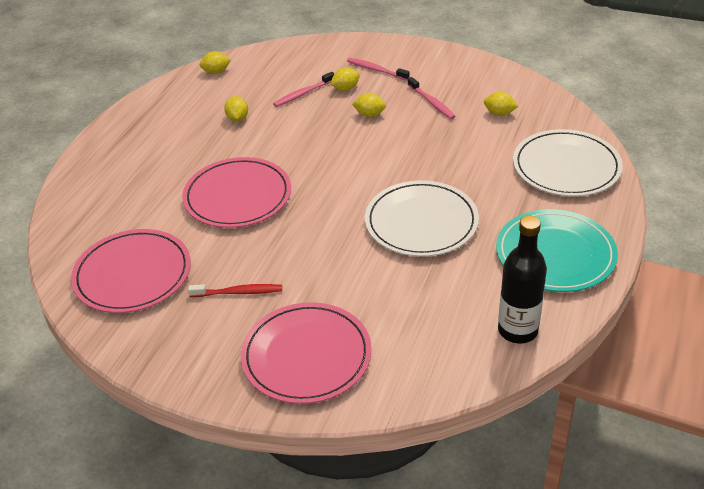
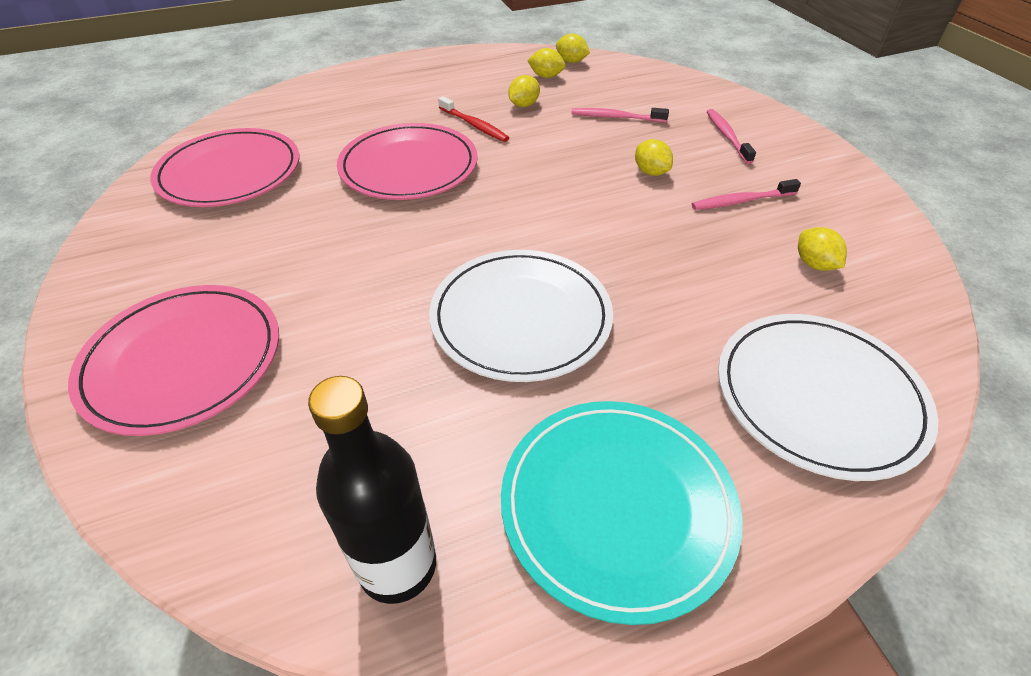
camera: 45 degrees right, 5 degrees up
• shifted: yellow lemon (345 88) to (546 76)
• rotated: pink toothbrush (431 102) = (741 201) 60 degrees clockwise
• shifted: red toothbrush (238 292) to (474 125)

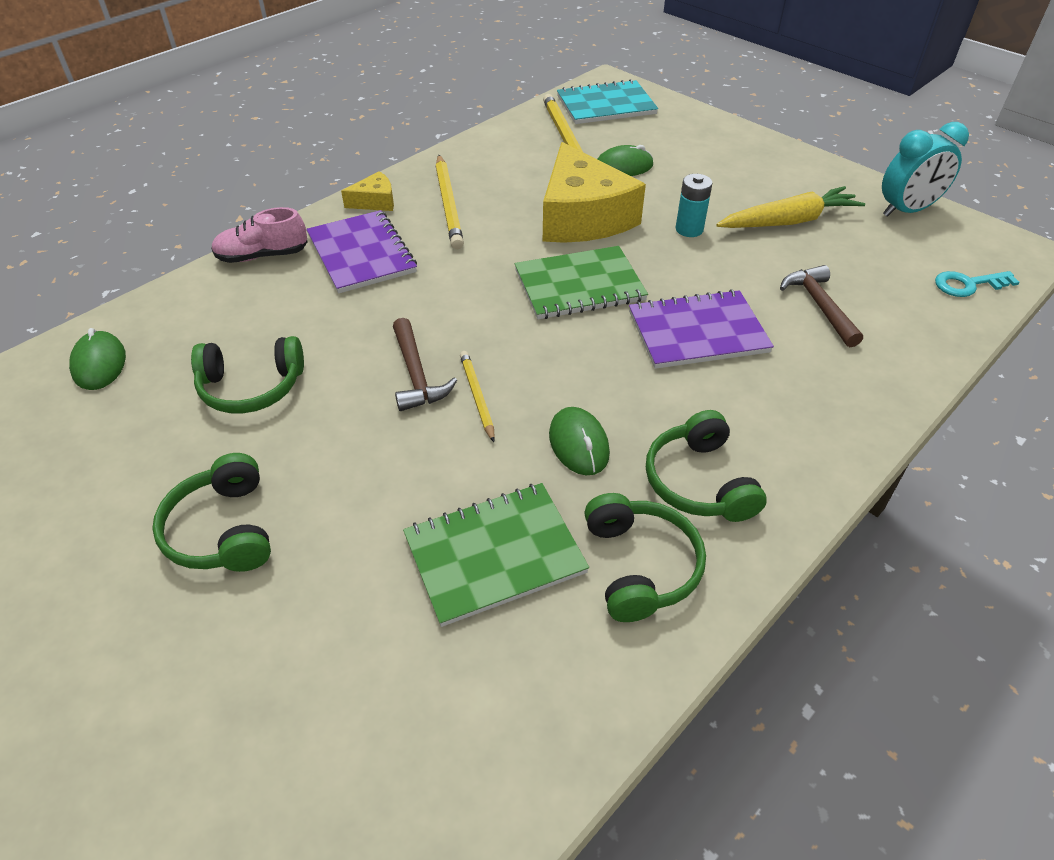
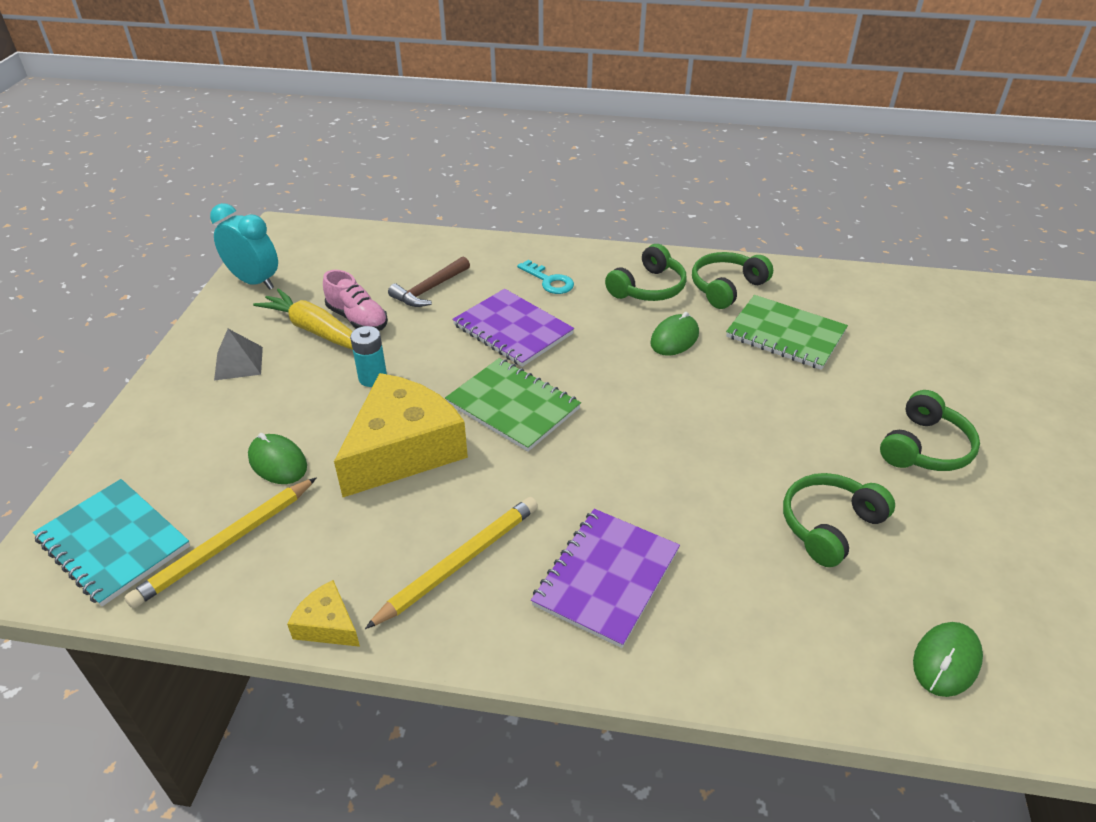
camera: 125 degrees left, 5 degrees down
• shifted: yellow cheese (375 201) to (327 625)
• shifted: pink shoe (262 256) to (357 319)
• shifted: turquoise key (968 284) to (549 281)
• gone: brown hammer (416 375)
• rotated: green headphones (251 387) = (829 525) 90 degrees counterclockwise
• gone: yellow pencil (477 396)
• new: grey pyramid (238 363)

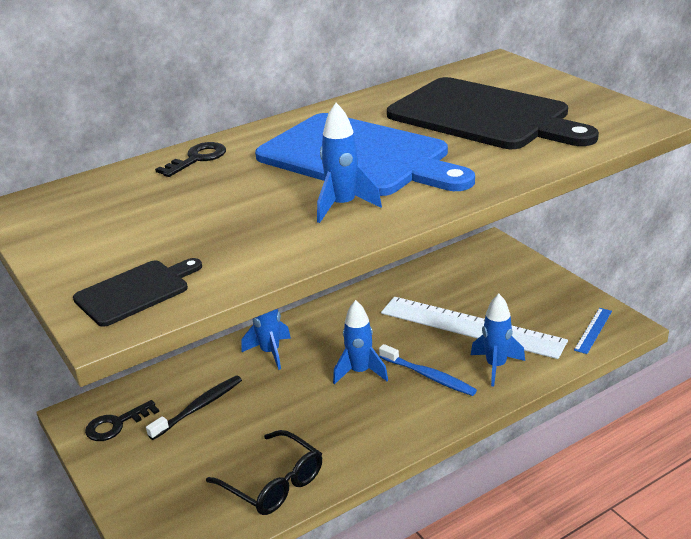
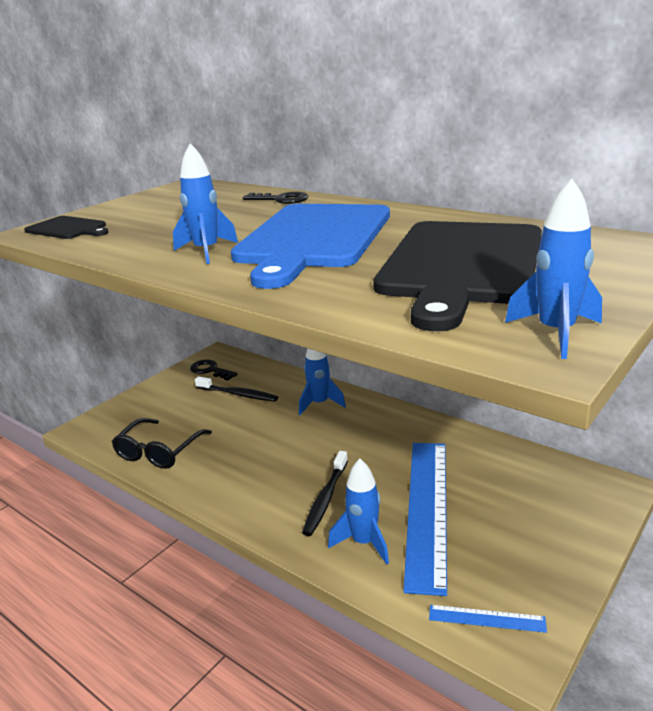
camera: 70 degrees right, 5 degrees down
• repainted: white ruler (471 327) to blue ruler (427 509)
• shifted: blue rocket (360 372) to (556 333)
• repainted: blue toothbrush (428 376) to black toothbrush (326 498)

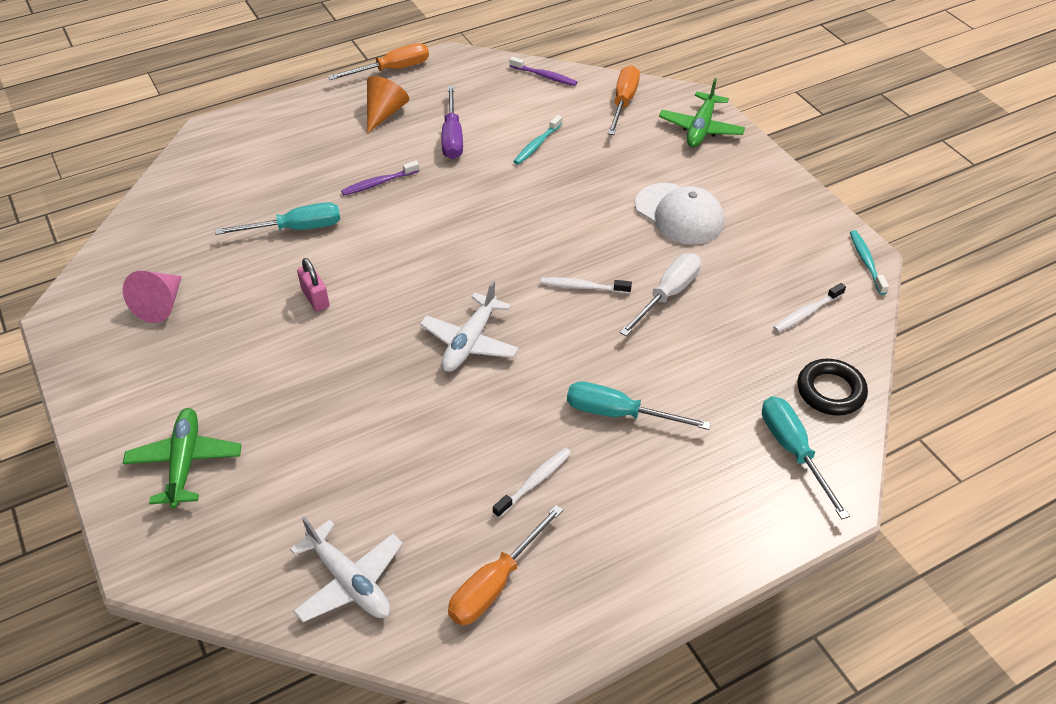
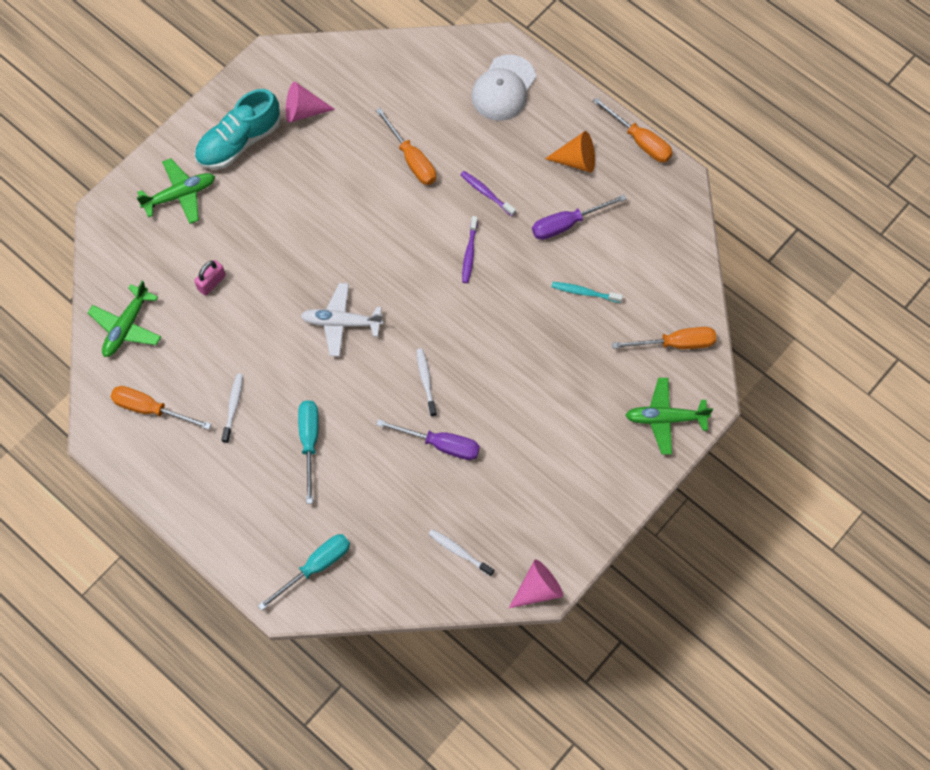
camera: 70 degrees right, 20 degrees up
• shifted: purple toothbrush (544 76) to (469 253)
• shifted: white cap (679 214) to (503 88)
• repainted: turquoise screwdriver (296 229) to orange screwdriver (411 159)
• swapped: turquoise toothbrush (866 262) to pink cone (538 589)
• repainted: white screwdriver (667 295) to purple screwdriver (440 444)
• shifted: pink padlock (315 298) to (211 282)
• gone: black ring (830 391)
• rotated: white toothbrush (535 482) = (233 406) 105 degrees counterclockwise
• repainted: white plane (349 581) to green plane (126 327)
• new: turquoise shoe (239 142)

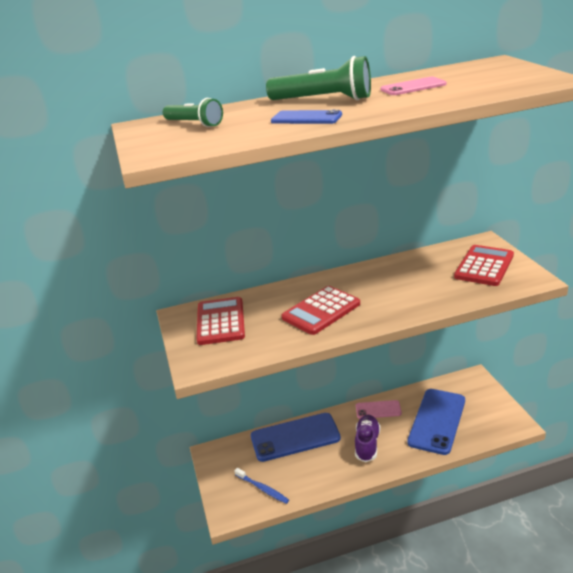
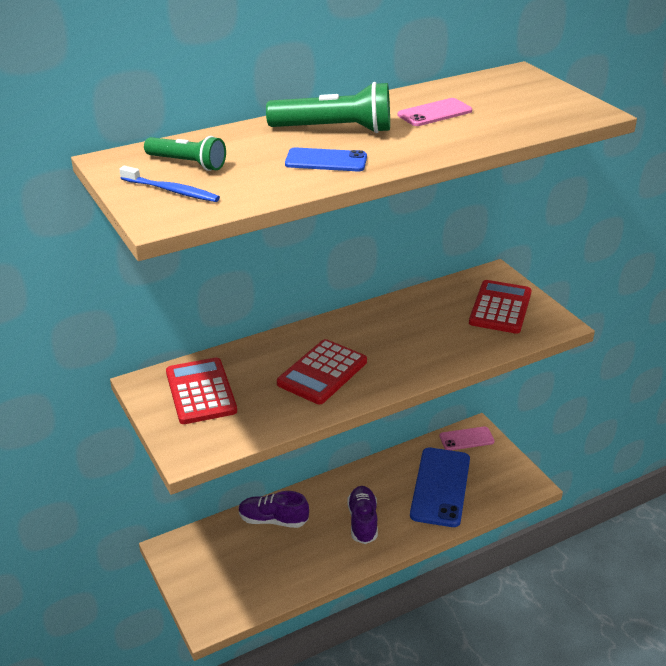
camera: 15 degrees left, 5 degrees up
• shifted: pink phone (378 410) to (466 439)
• swapped: blue phone (295 437) to purple shoe (273 520)
• shifted: blue toothbrush (262 488) to (171 190)

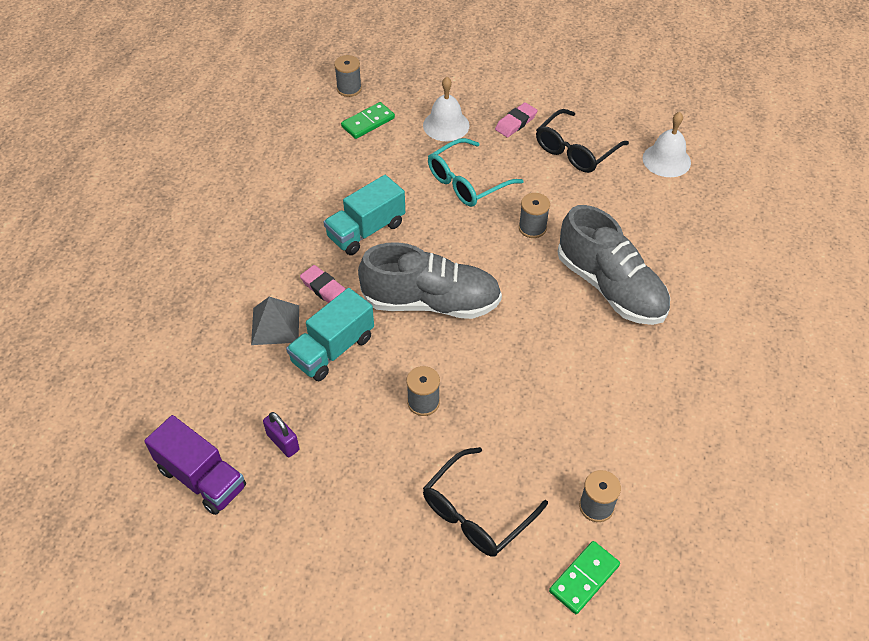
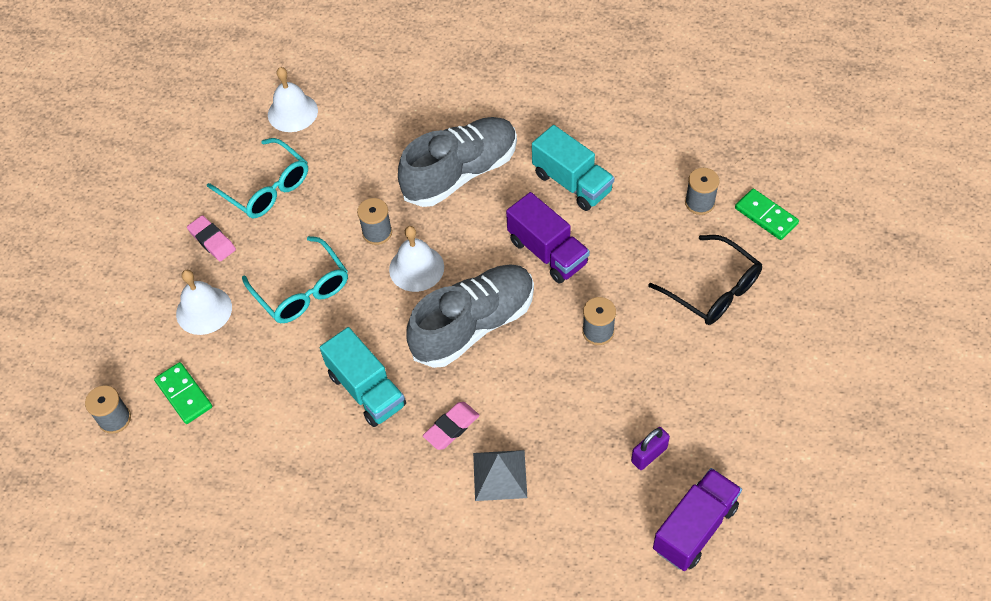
camera: 85 degrees left, 5 degrees up
• repainted: black glasses (575 150) to turquoise glasses (266 188)
• rotated: grey shoe (431 302) = (474 325) 45 degrees clockwise
• shifted: turquoise truck (333 349) to (572 183)
• new: purple truck (547 252)
• new: white bell (416 268)

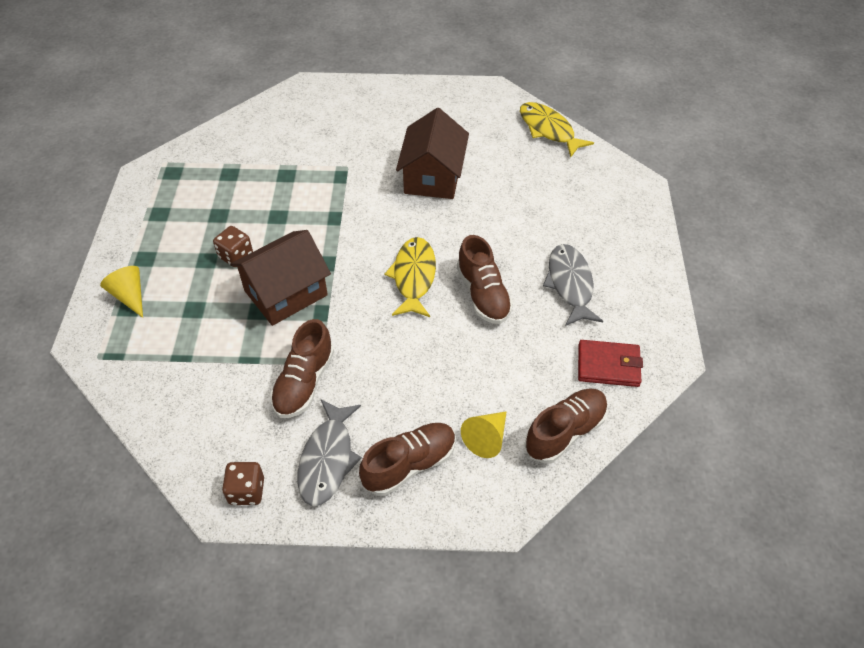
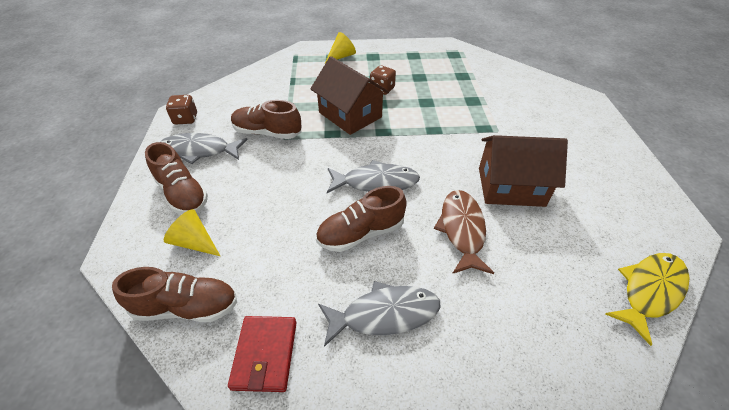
camera: 85 degrees right, 5 degrees down
• repainted: yellow fish (414 277) to grey fish (376 182)
• rotated: brown shoe (565 432) = (186 307) 45 degrees counterclockwise
• new: brown fish (462 230)

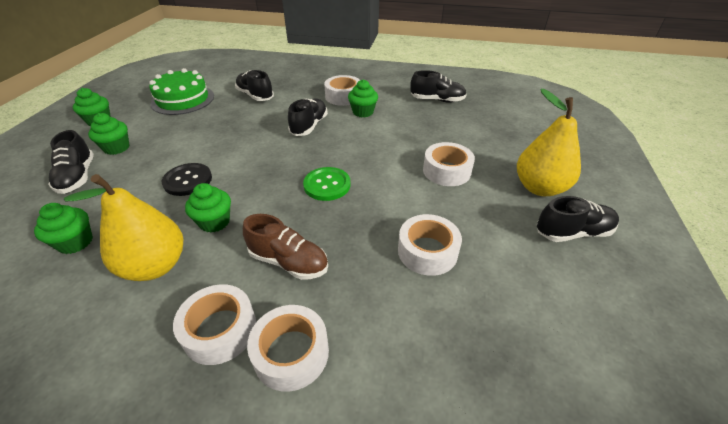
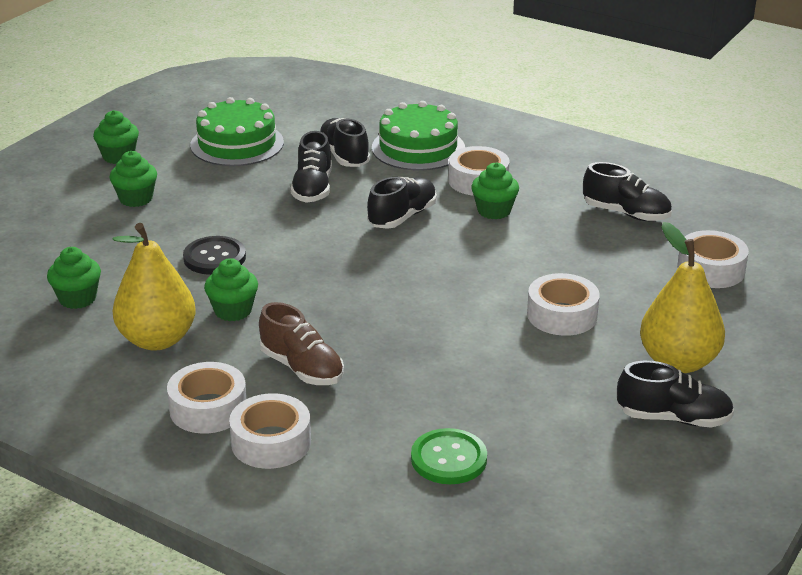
camera: 20 degrees right, 10 degrees down
• shifted: black shoe (78 177) to (313 188)
• shifted: green button (327 185) to (449 459)
• shifted: white tape (427 251) to (711 269)
• new: green cake (418 148)

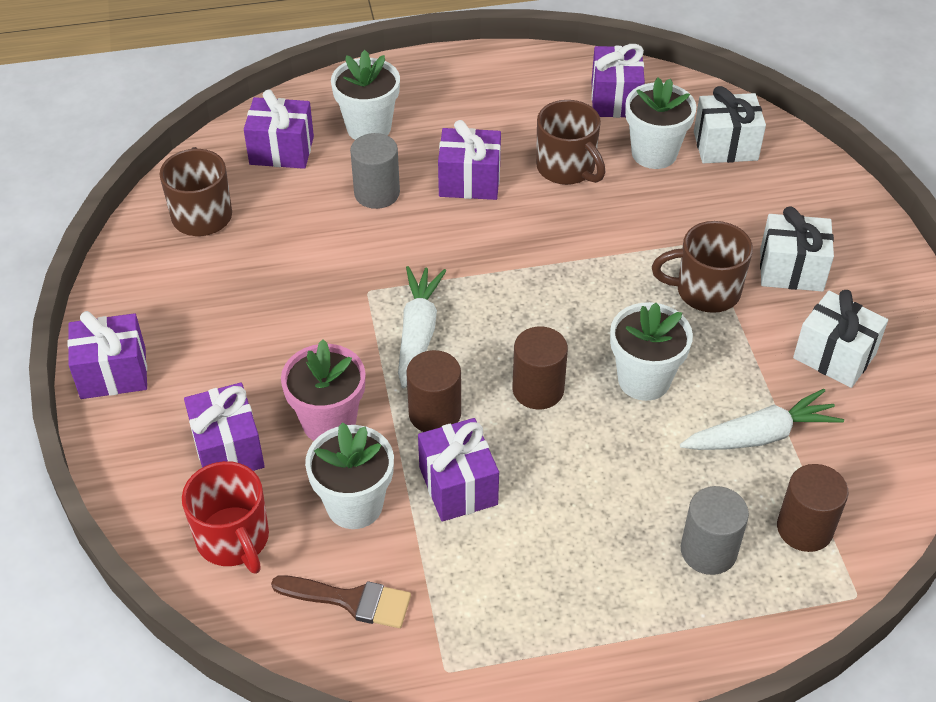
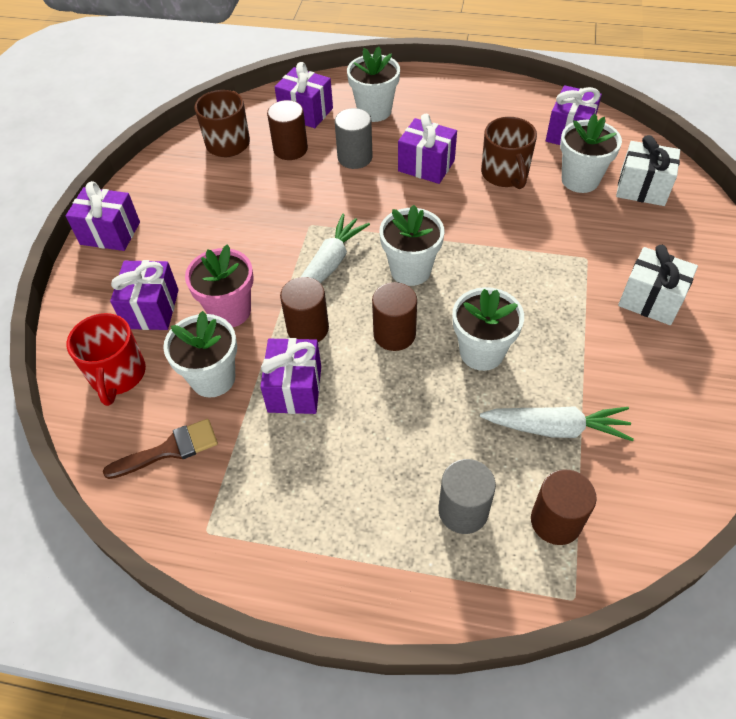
camera: 25 degrees right, 5 degrees up
• gone: brown mug (705 291)
• gone: white gift (834 356)
• rotated: brown brush (350 600) = (169 450) 60 degrees counterclockwise
• new: brown cylinder (290 149)
• new: white flower pot (410 270)

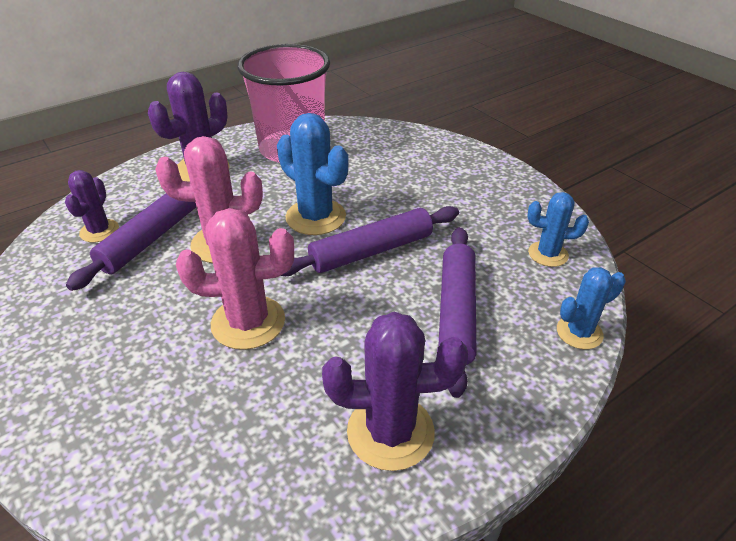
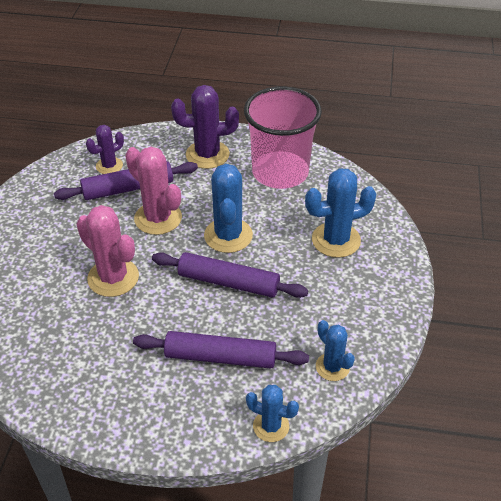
camera: 45 degrees right, 5 degrees up
• rotated: purple rolling pin (456 312) = (220 357) 45 degrees clockwise
• gone: purple cactus (390 432)
• new: blue cactus (336 240)

